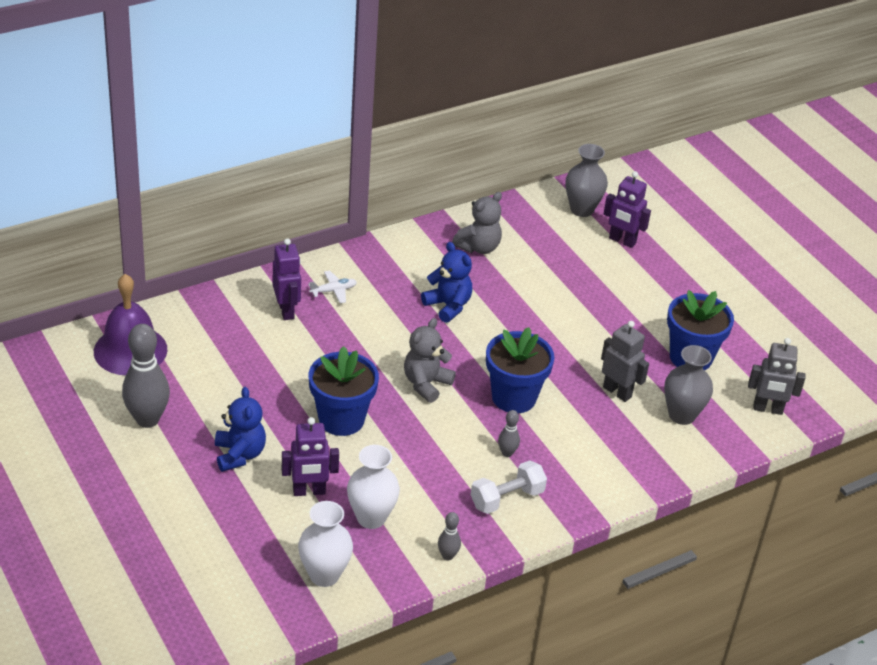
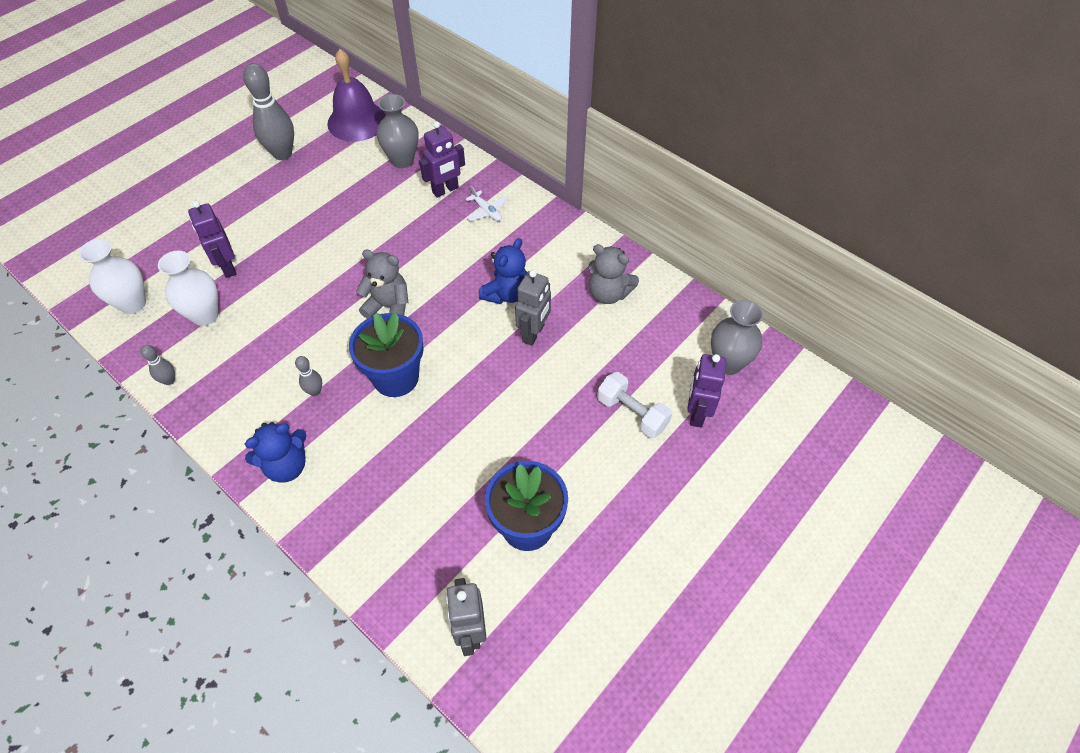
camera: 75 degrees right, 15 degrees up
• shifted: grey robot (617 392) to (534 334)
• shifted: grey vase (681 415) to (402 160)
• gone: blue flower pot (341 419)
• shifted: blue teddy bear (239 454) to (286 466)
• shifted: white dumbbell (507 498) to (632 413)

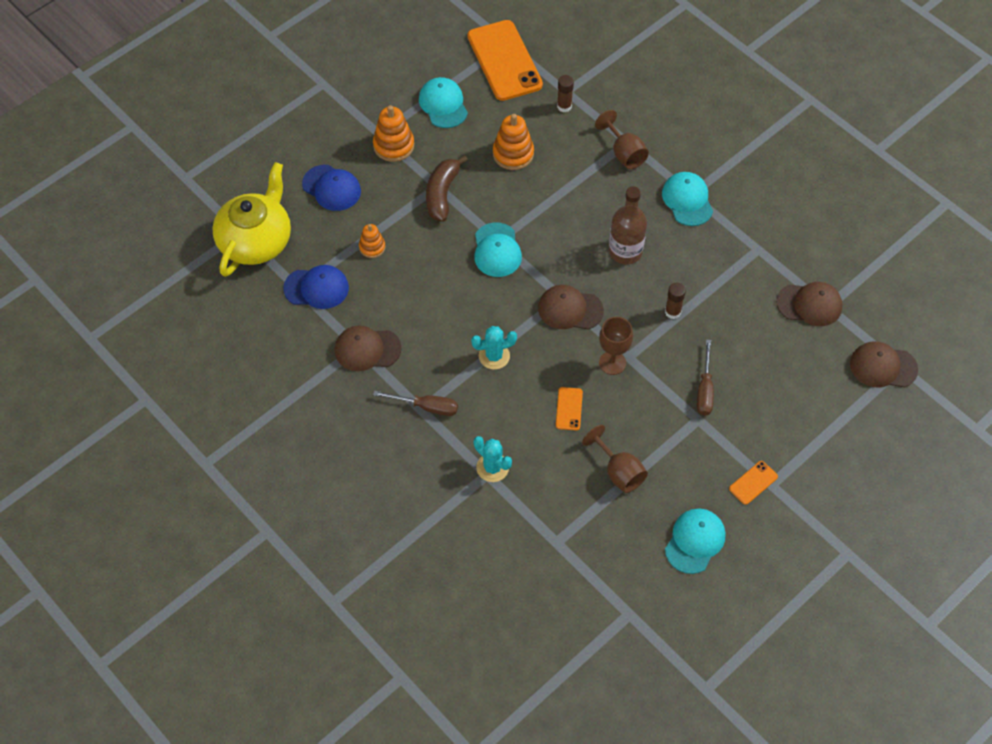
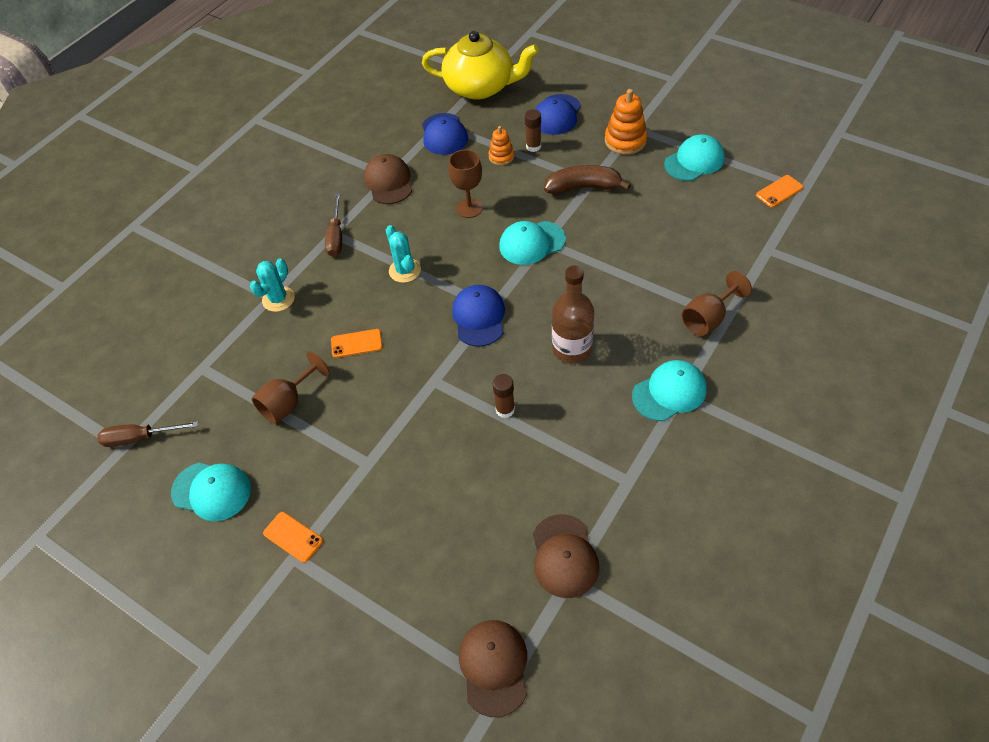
camera: 80 degrees right, 5 degrees down
• scaled: orange phone (504 61) = (779 191) x0.43
• shifted: brown glue stick (564 106) to (533 147)
• gone: orange stacking toy (513 154)
• repainted: brown cap (570 309) to blue cap (479 317)
• shifted: brown goblet (612 363) to (469 208)
• shifted: brown screwdriver (704 390) to (140 438)

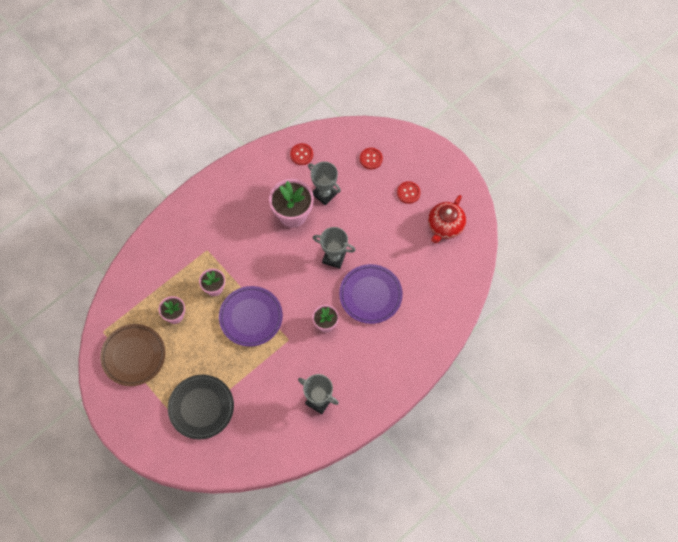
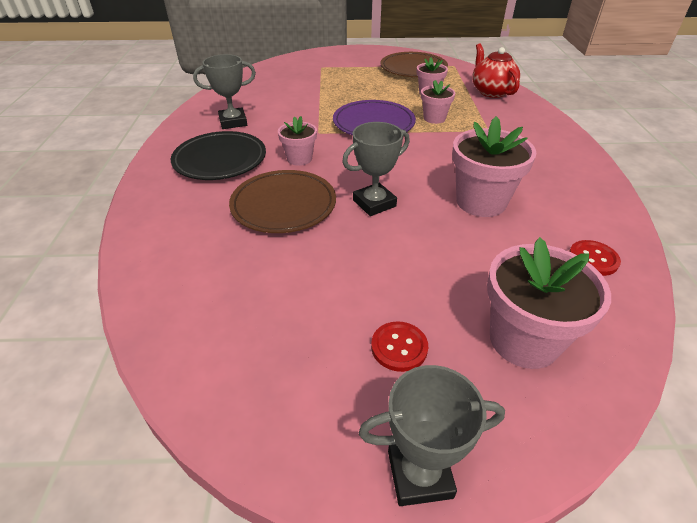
camera: 130 degrees right, 25 degrees down
• swapped: red button (371 159) to pink flower pot (524 340)
• shifted: grey trophy (324 194) to (419 474)
• shifted: red teapot (445 226) to (491 92)
• repainted: purple plate (370 295) to brown plate (283 205)
• shifted: black plate (201 407) to (220 160)

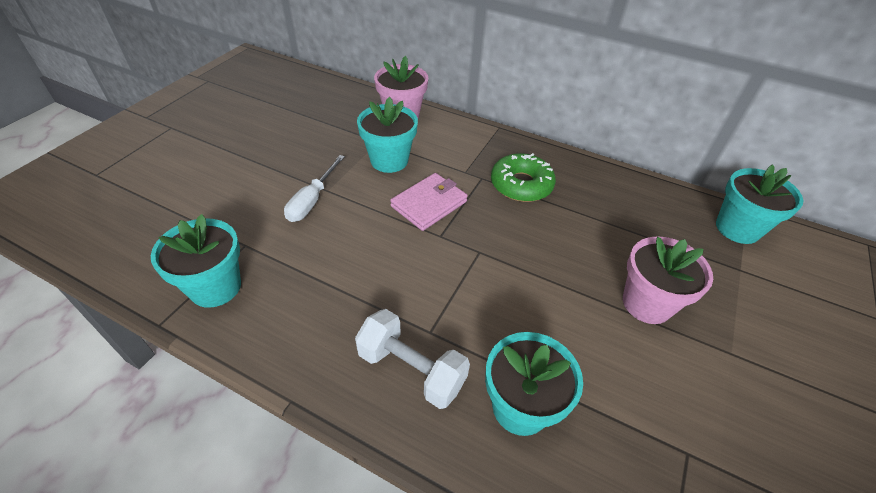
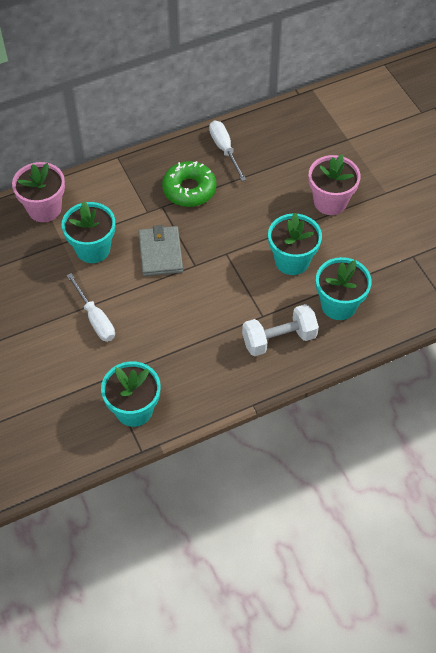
camera: 50 degrees left, 10 degrees up
• shifted: turquoise flower pot (737 228) to (292 261)
• repainted: pink wallet (429 204) to grey wallet (160 253)
• new: white screwdriver (224 149)

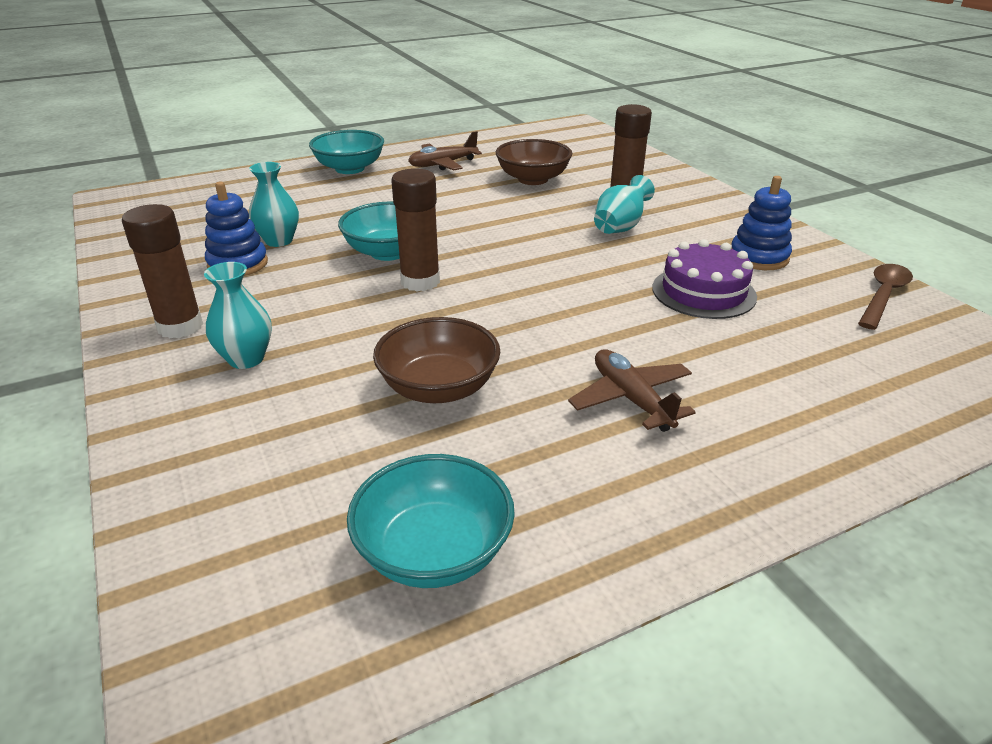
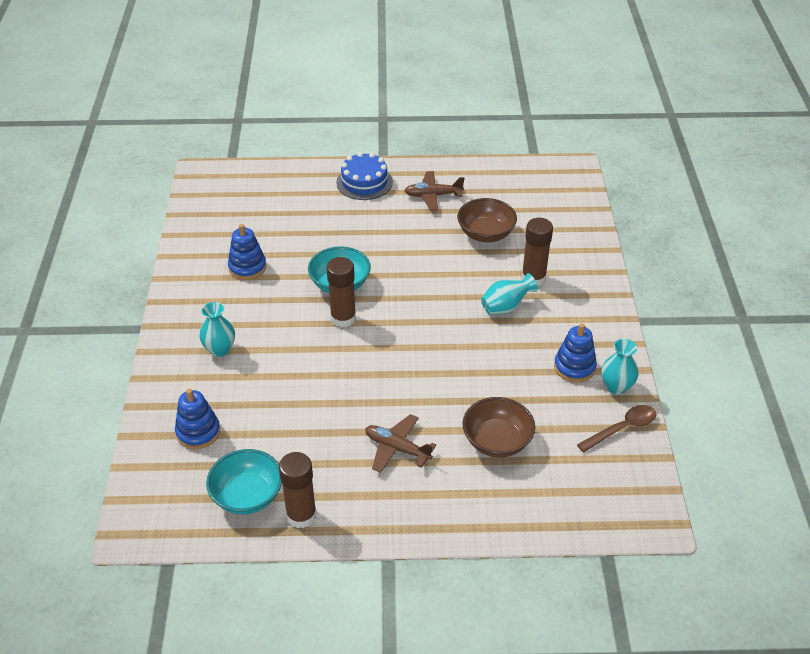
camera: 25 degrees right, 10 degrees up
• swapped: turquoise bowl (350 168) to blue cake (364 182)
• shifted: turquoise vase (279 241) to (616 386)
• shifted: brown glue stick (180 326) to (301 515)
• gone: purple cake (703 292)
• shifted: brown bowl (439 388) to (497 441)
• rotated: brown plane (631 399) = (397 448) 60 degrees counterclockwise
• new: blue stacking toy (198 432)

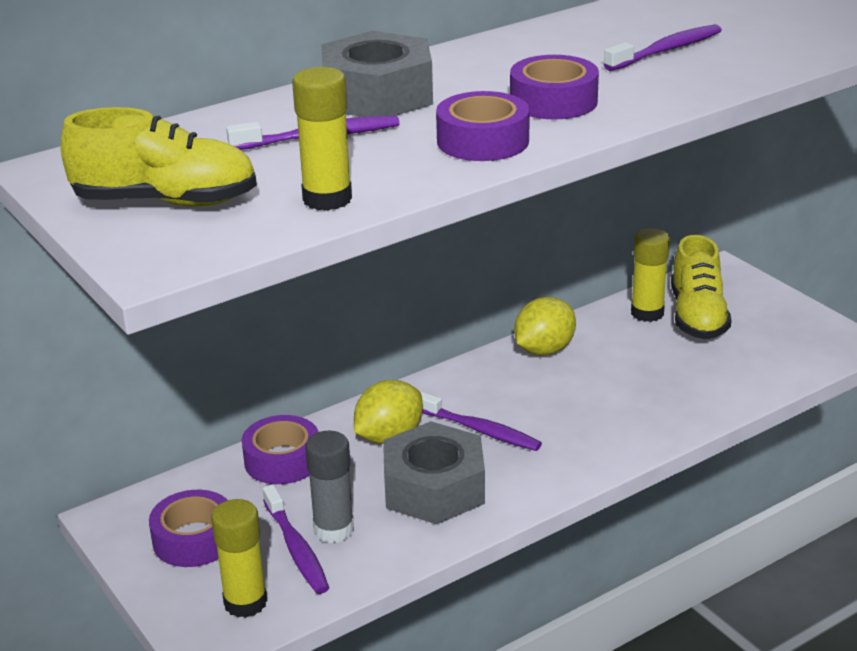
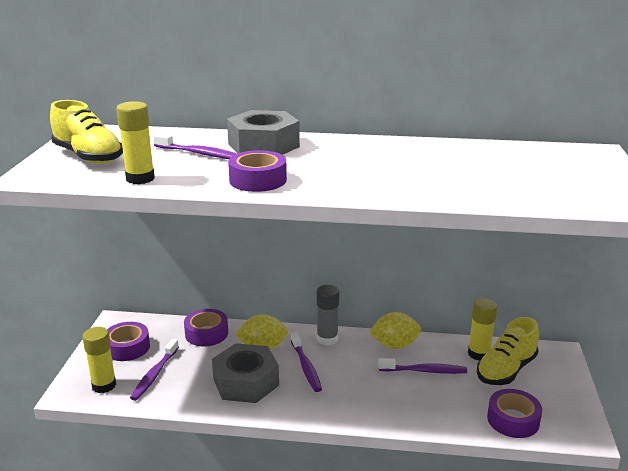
camera: 40 degrees right, 5 degrees down
• shifted: purple toothbrush (666 50) to (424 371)
• shifted: purple tape (553 101) to (513 420)
• shifted: grey glue stick (333 529) to (327 339)

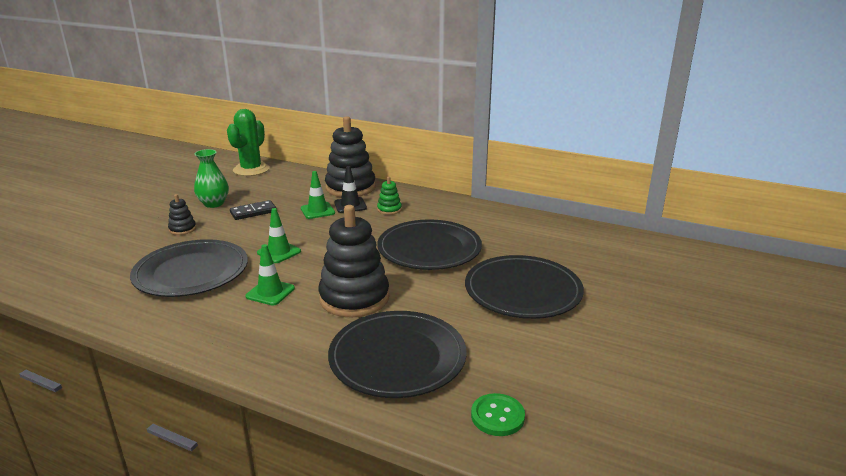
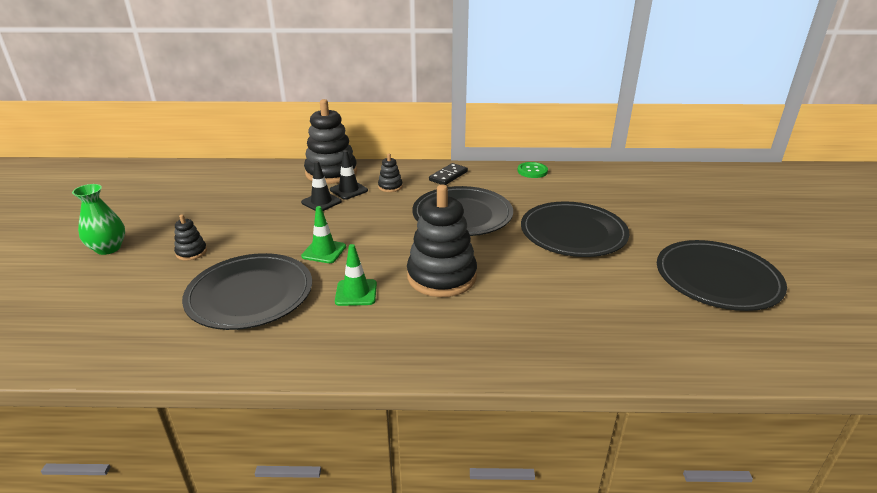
camera: 25 degrees left, 5 degrees up
• gone: green cactus (251 169)
• shifted: green vase (214 203) to (108 248)
• repainted: green traffic cone (317 211) to black traffic cone (321 202)
• repainted: green stacking toy (389 209) to black stacking toy (390 187)
• shifted: black domino (253 212) to (448 176)
• shifted: black plate (397 357) to (717 279)
• shifted: green button (497 416) to (532 171)

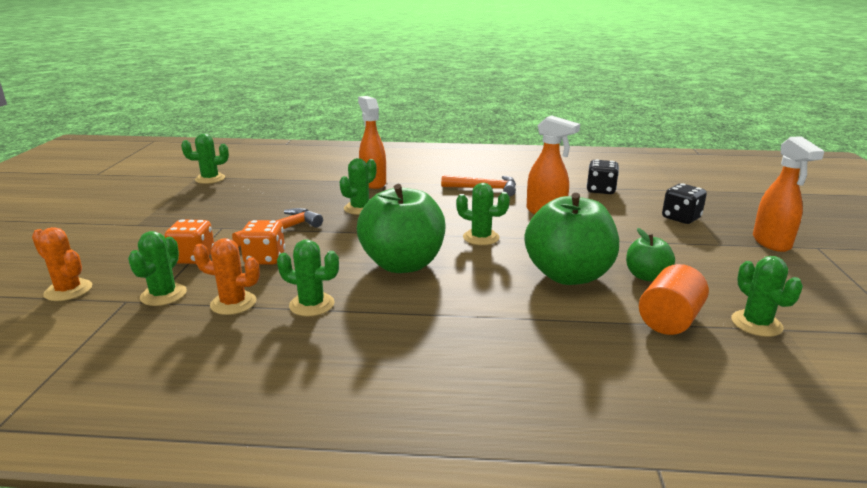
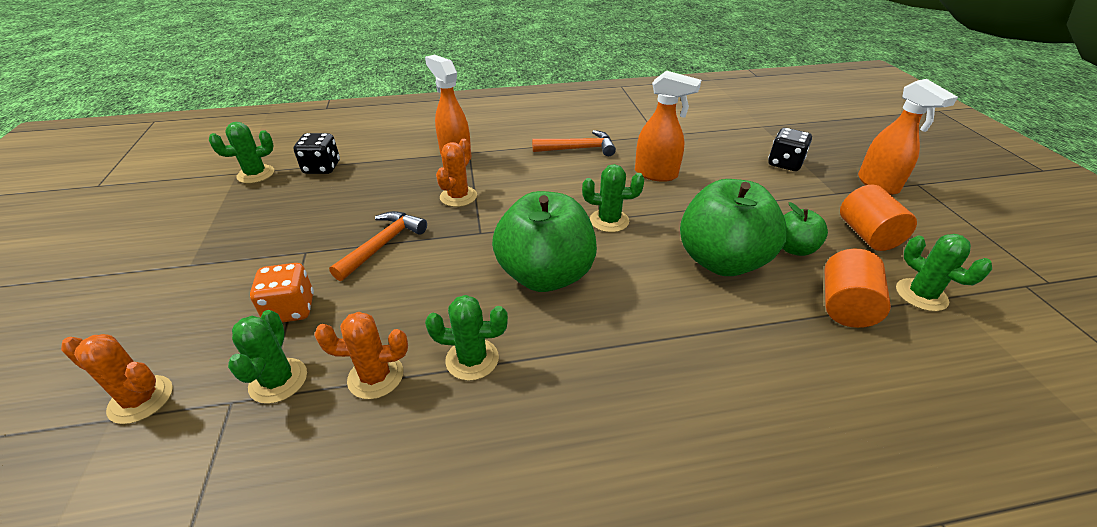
camera: 15 degrees left, 15 degrees up
• repainted: green cactus (360 208) to orange cactus (458 197)
• shifted: black dice (600 190) to (322 168)
• gone: orange dice (265 258)
• new: orange cylinder (867 235)

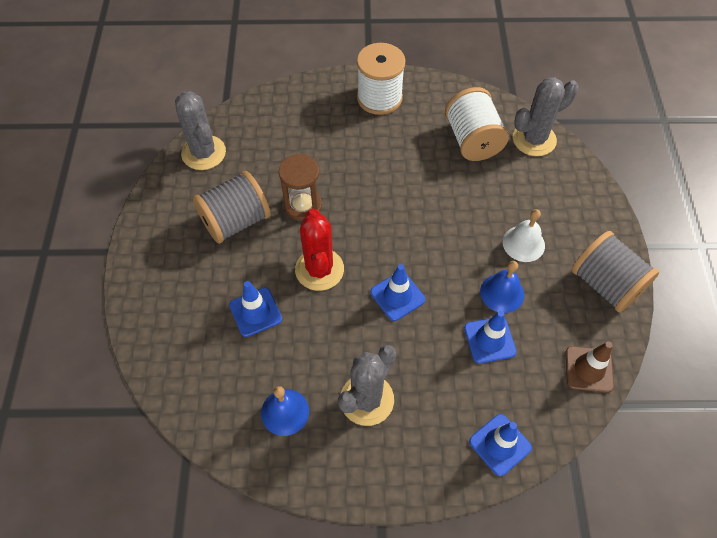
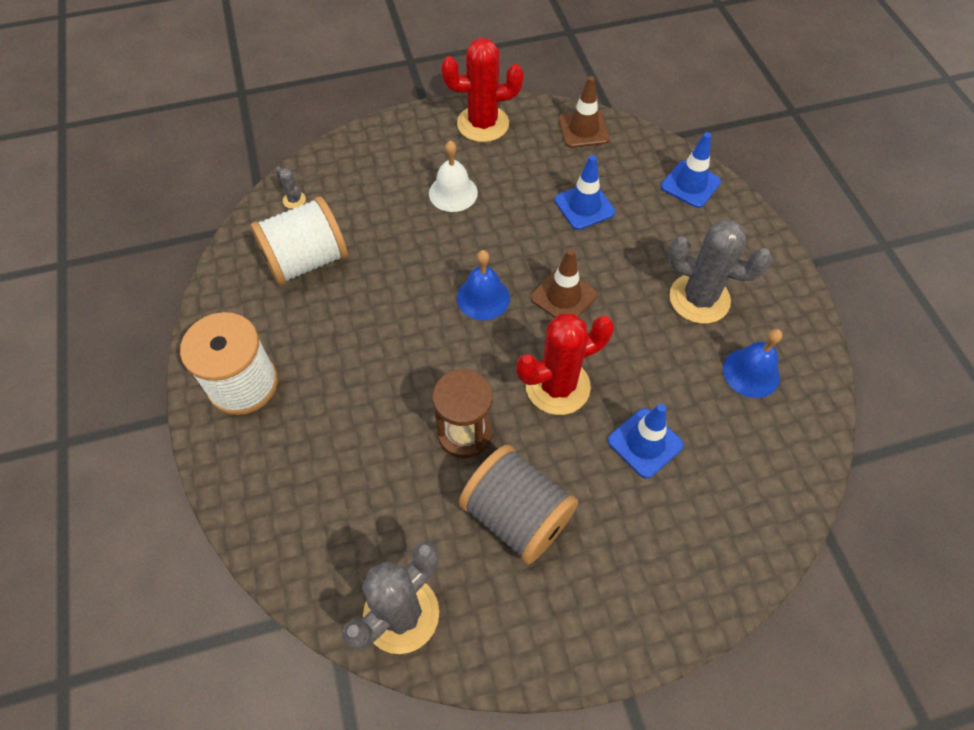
camera: 105 degrees left, 0 degrees up
• scaled: grey cactus (534 139) = (294 200) x0.41
• swapped: grey spool (605 284) to red cactus (483 124)
• shifted: blue bell (502 293) to (483 297)
• repainted: blue traffic cone (397 296) to brown traffic cone (563 296)

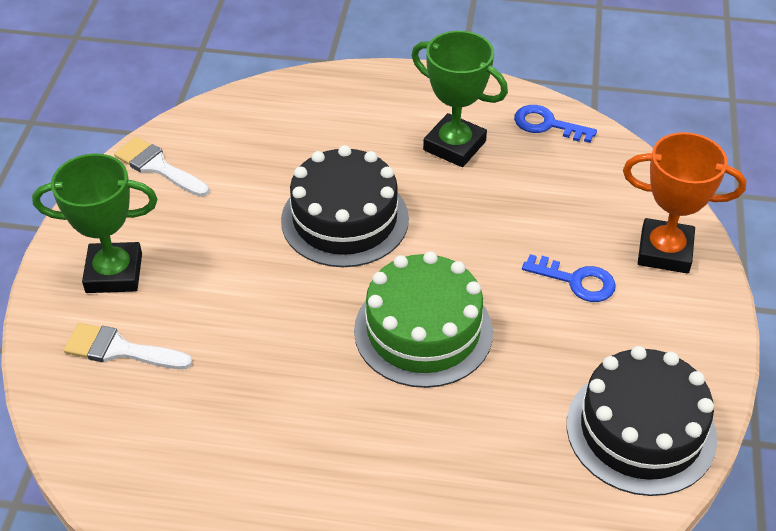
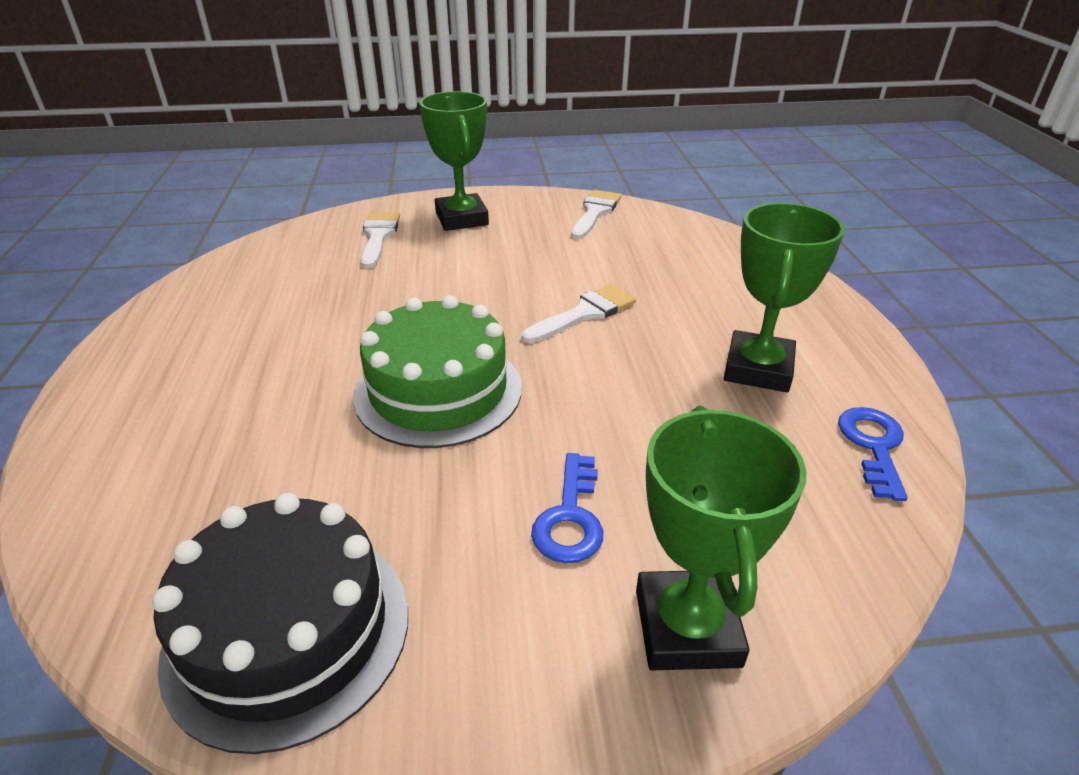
camera: 75 degrees right, 10 degrees down
• repainted: orange trophy (664 251) to green trophy (687 627)
• swapped: black cake (345 219) to white brush (584 313)

